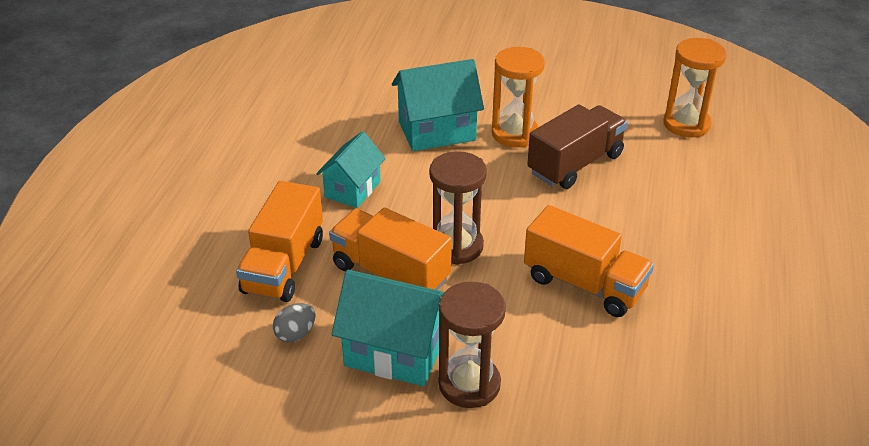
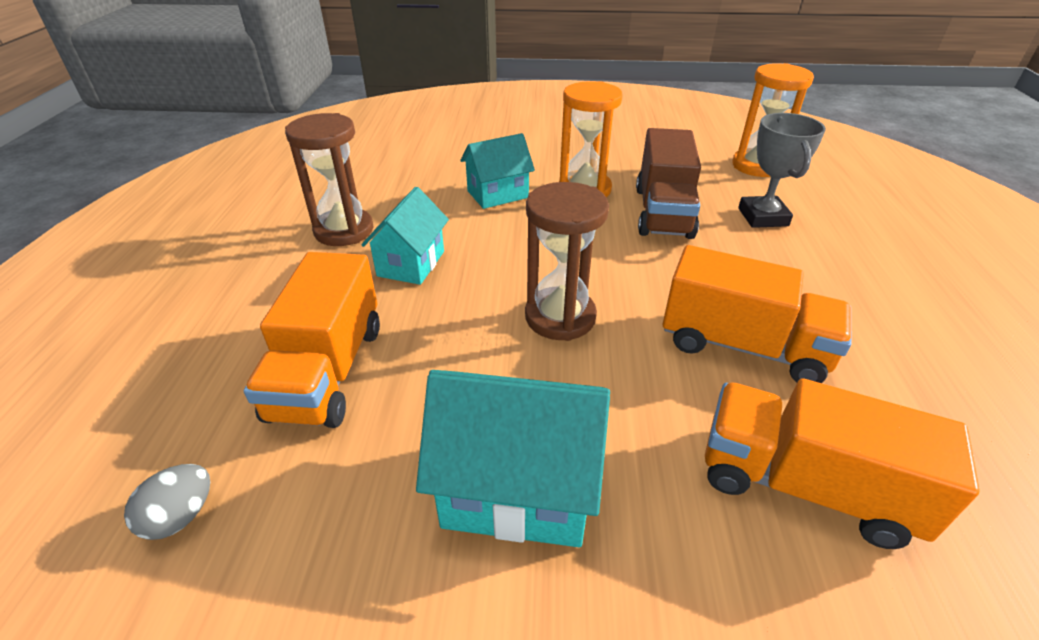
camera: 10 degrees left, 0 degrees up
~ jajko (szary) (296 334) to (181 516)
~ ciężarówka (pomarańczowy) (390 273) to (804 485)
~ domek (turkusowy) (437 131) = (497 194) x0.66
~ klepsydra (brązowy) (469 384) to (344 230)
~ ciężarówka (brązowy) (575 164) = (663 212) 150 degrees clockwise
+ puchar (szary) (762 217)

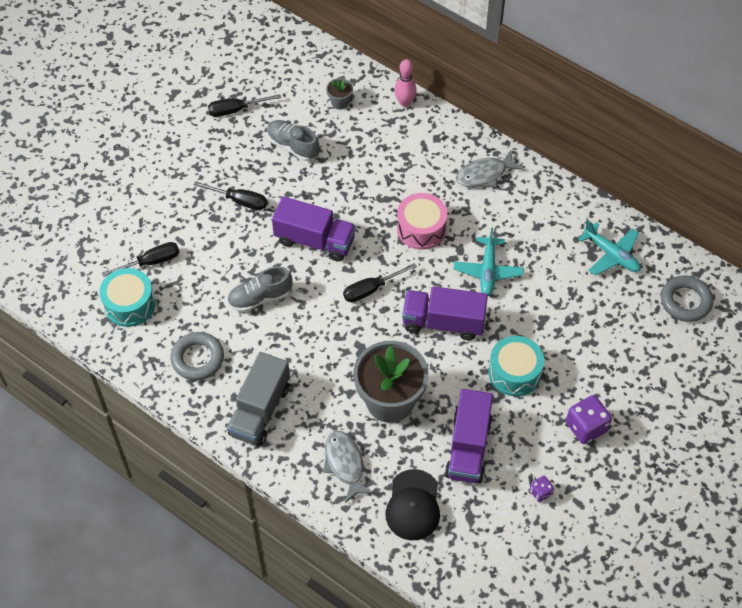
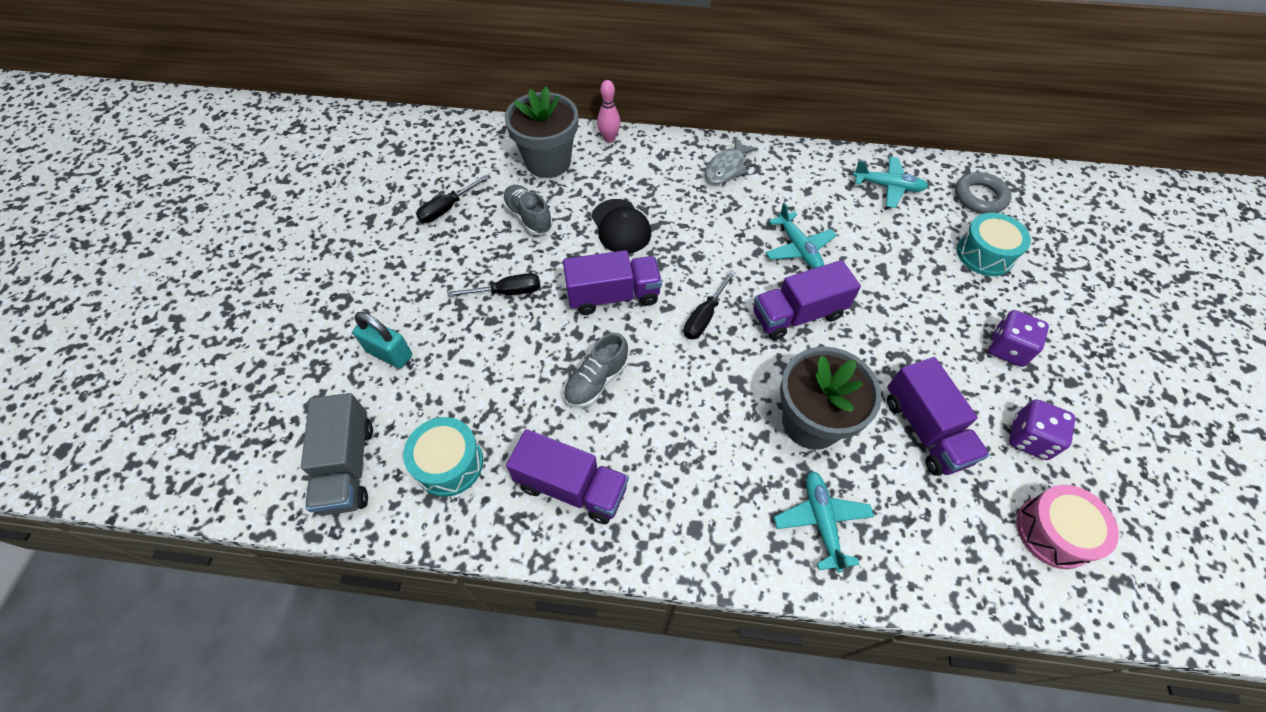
camera: 30 degrees left, 0 degrees up
- śrubokręt (czarny) (151 262)
~ pierścień (szary) (197 359) to ciężarówka (fioletowy) (571 487)
~ ciężarówka (szary) (260 410) to (348 466)
~ but (szary) (293 146) = (528 217) 45 degrees clockwise
~ ryba (szary) (345 464) to samolot (turkusowy) (821 521)
~ doniczka (szary) (340 102) = (548 162) x2.39
~ czapka (czarny) (413 505) to (621 227)
~ bęben (różowy) (421 229) to (1053 532)
~ bęben (turkusowy) (514 372) to (985 254)
~ kostka do gry (fioletowy) (540 492) = (1029 438) x1.88
+ kłódka (turkusowy) (389 353)

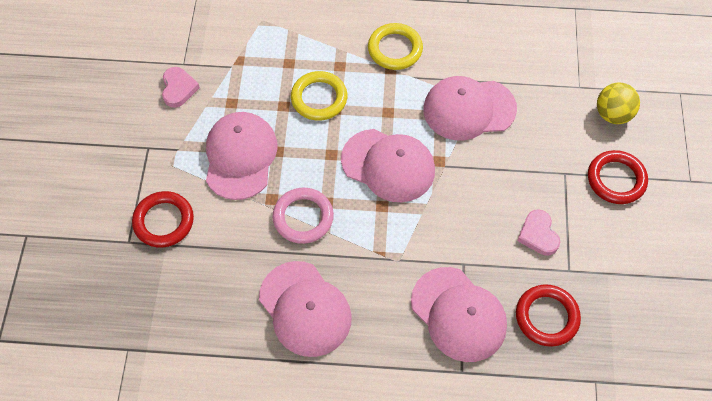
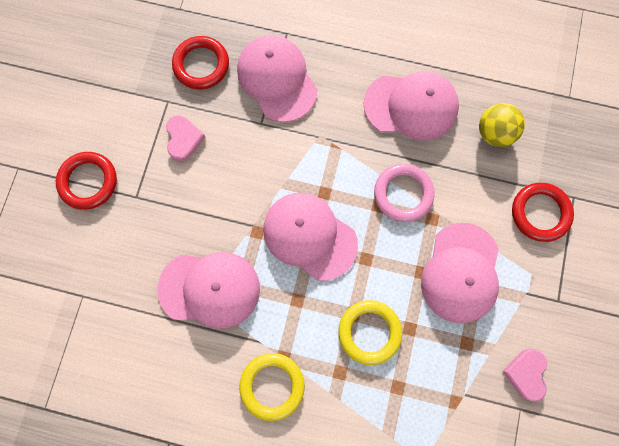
camera: 170 degrees left, 15 degrees up
~ czapka (różowy) (305 309) = (411 106) 120 degrees clockwise
~ piłka (żółty) (612 114) to (494 133)

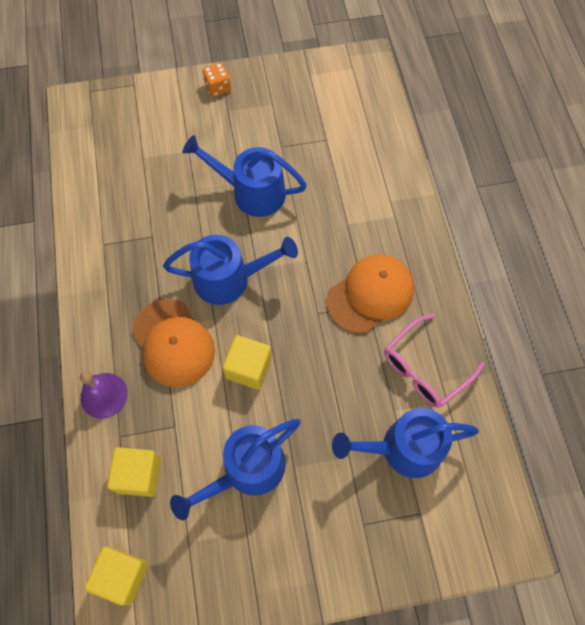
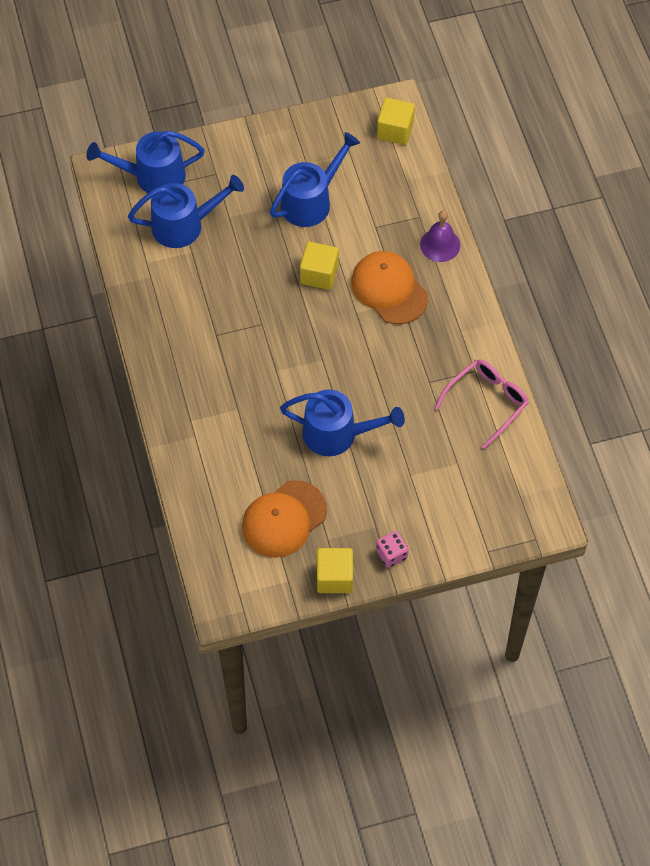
camera: 175 degrees right, 5 degrees down
~ sześcian (żółty) (139 475) to (334 577)
~ konewka (niebieski) (230 279) to (152 176)
~ kostka do gry (pomarańczowy) (218 88) to kostka do gry (różowy) (391 554)
~ czapka (pomarańczowy) (370 294) to (284 519)
~ okulary (różowy) (425 368) to (486 402)

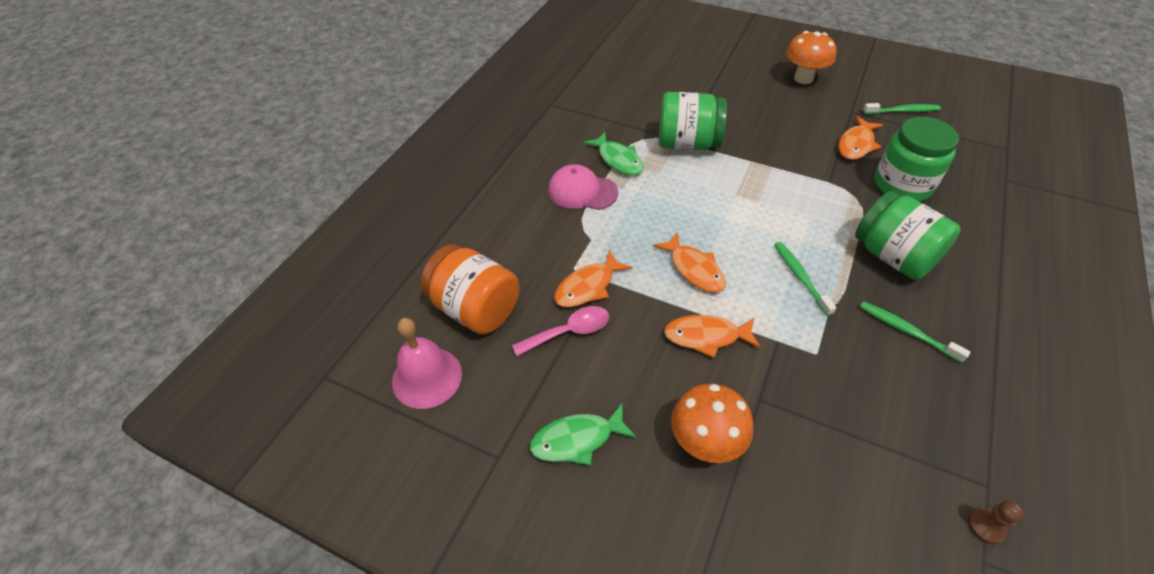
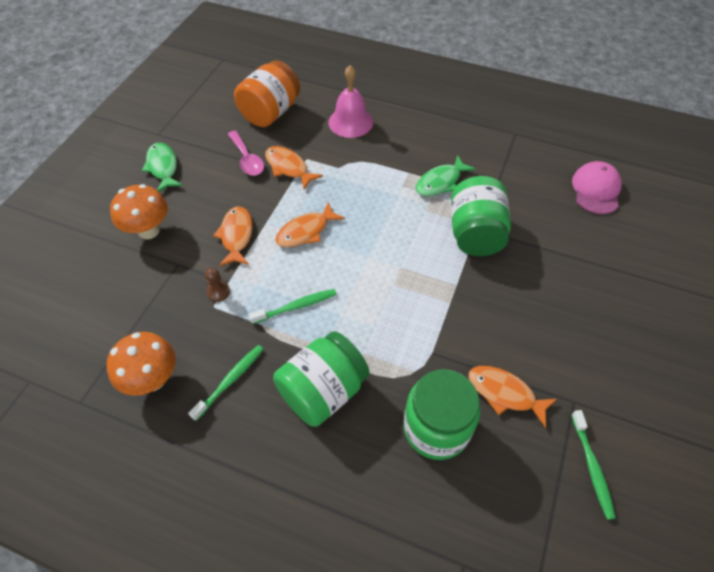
camera: 85 degrees right, 5 degrees up
~ dzwonek (różowy) (427 377) to (350 122)
~ czapka (różowy) (582 191) to (596 190)
~ grzyb (pomarańczowy) (803 78) to (152 379)
~ pionek (brązowy) (986 526) to (218 292)

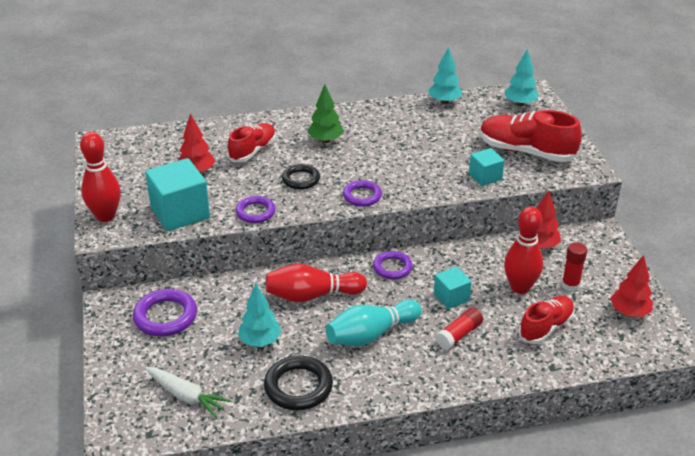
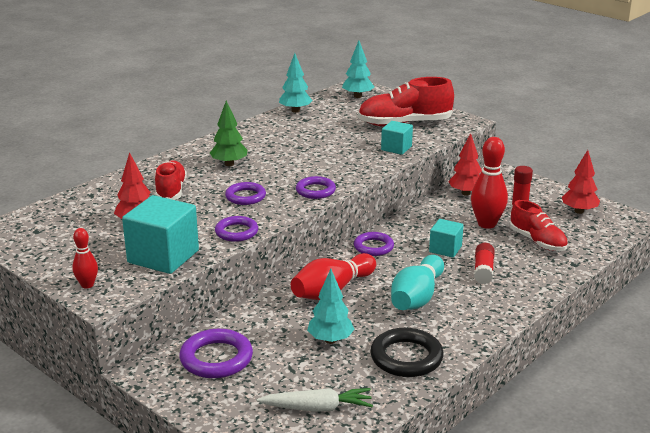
camera: 35 degrees left, 10 degrees down
~ kręgiel (czerwony) (105 216) = (87 285) x0.55
~ pierścień (czarny) (301 179) to pierścień (fioletowy) (245 197)
~ but (czerwony) (546 327) = (537 241) 135 degrees clockwise

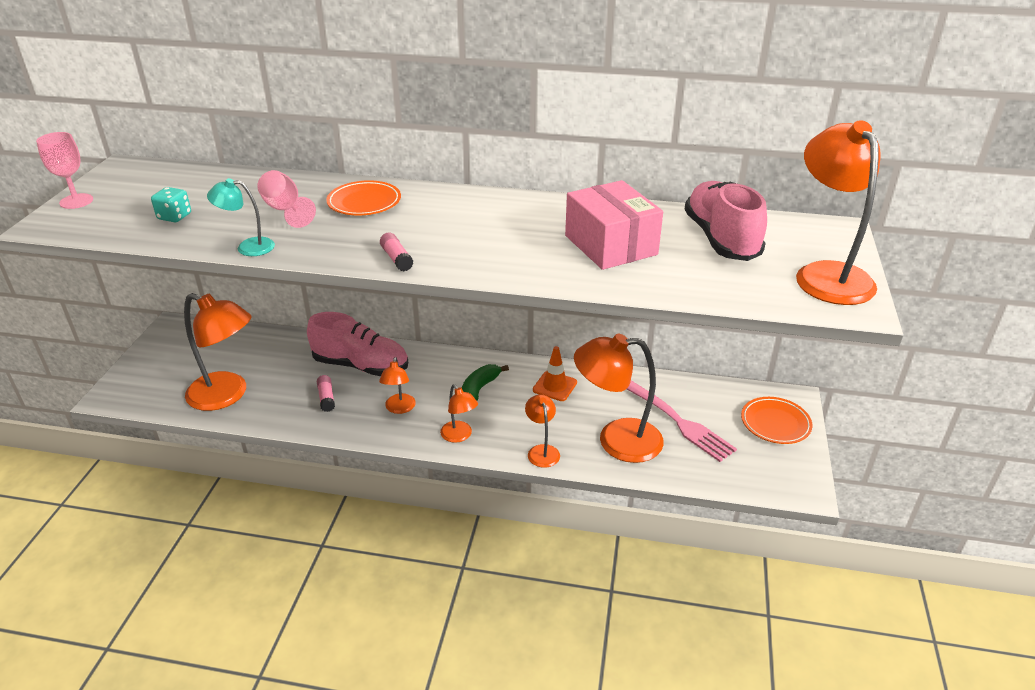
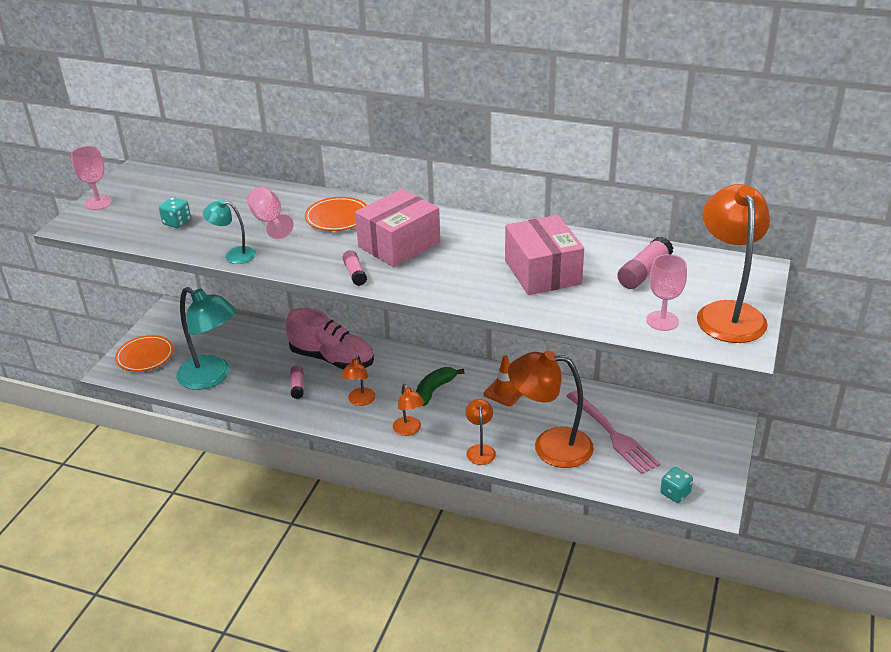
camera: 10 degrees right, 0 degrees up
~ lampka (pomarańczowy) (227 395) to lampka (turkusowy) (212 377)
~ but (różowy) (721 239) to klej w sztyfcie (różowy) (644 272)
~ talerz (pomarańczowy) (775 423) to (145 356)
+ pudełko (różowy) (399 244)
+ kielich (różowy) (662 321)
+ kostka do gry (turkusowy) (675 493)

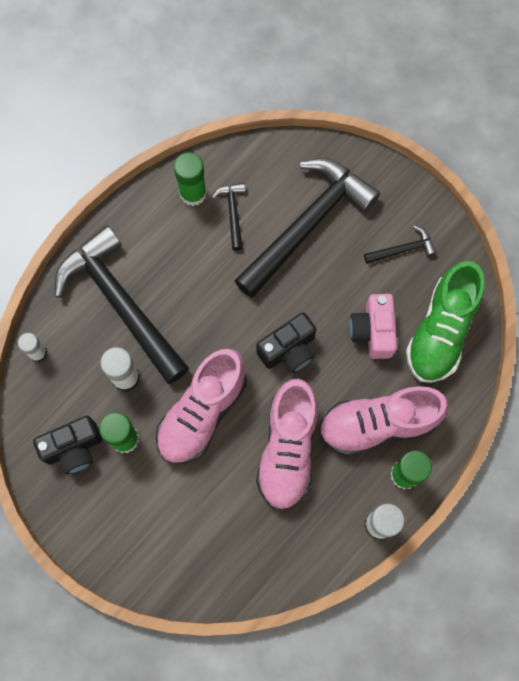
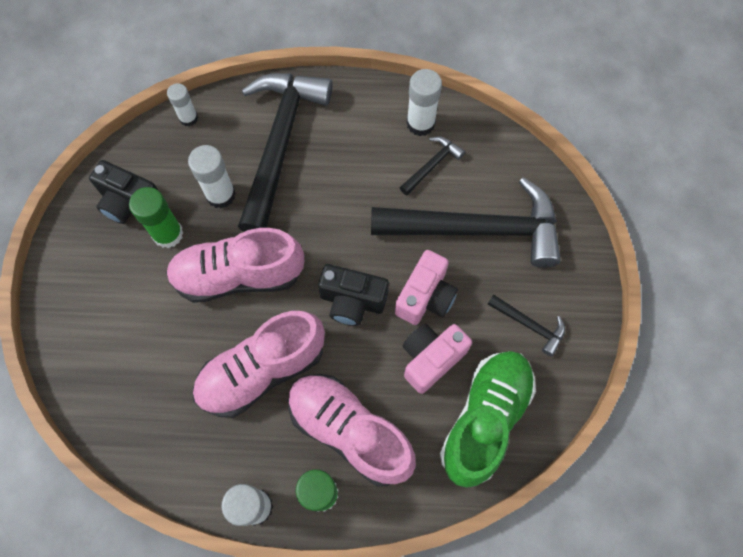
camera: 50 degrees right, 5 degrees down
~ klej w sztyfcie (zielony) (193 193) to klej w sztyfcie (biały) (420 123)
~ but (zielony) (441 331) = (485 419) 135 degrees clockwise
+ aparat fotograficzny (różowy) (425 297)

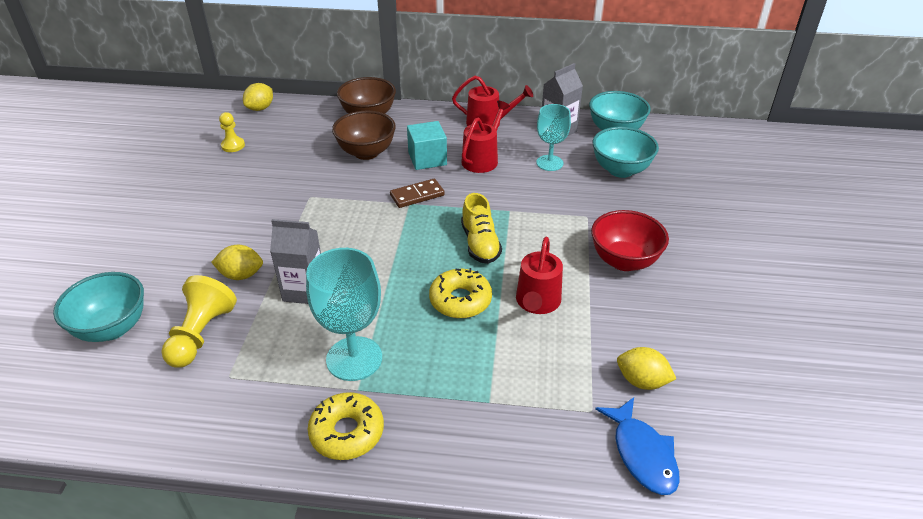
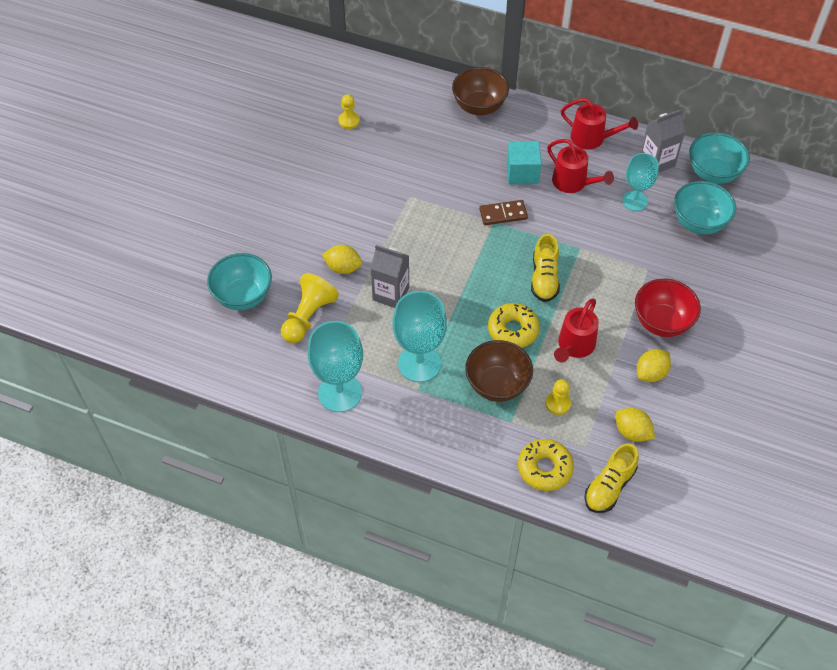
camera: 15 degrees right, 15 degrees up
~ cytryna (żółty) (260 108) to (651 373)
~ donut (żółty) (347 432) to (544 468)
~ miska (brązowy) (366 152) to (497 385)
~ konewka (czerwony) (482 159) = (573 183) 90 degrees clockwise
~ ryba (niebieski) (642 454) to but (żółty) (609 486)
+ kielich (turkusowy) (340 393)
+ pionek (żółty) (558 403)

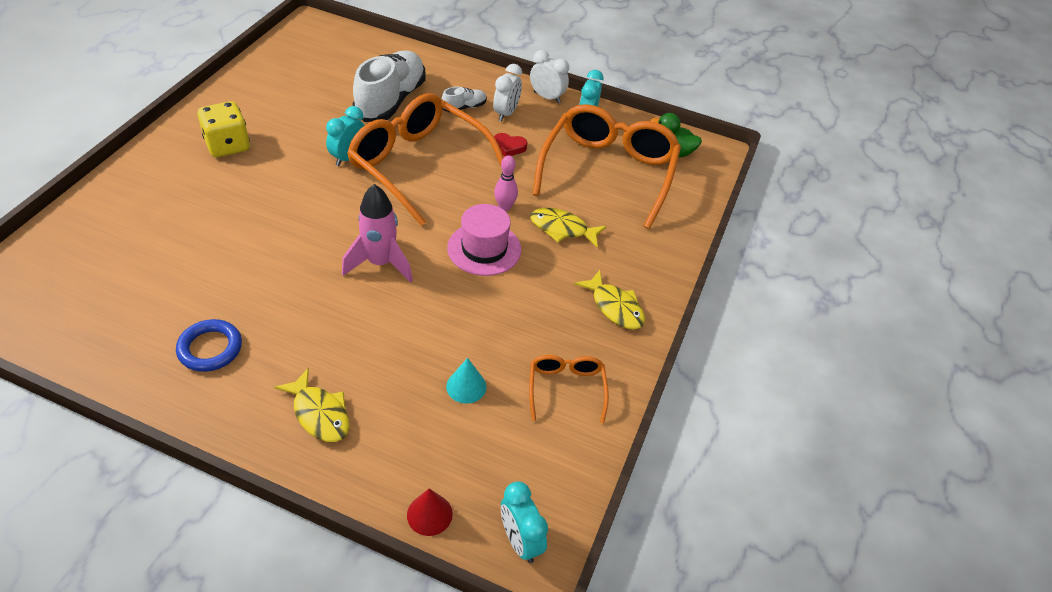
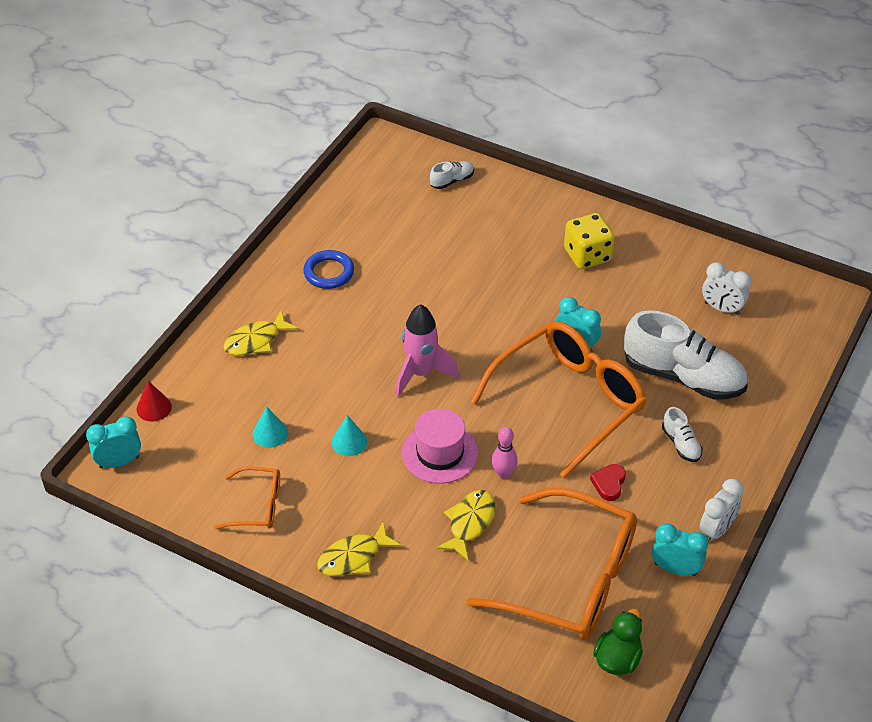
camera: 100 degrees right, 0 degrees up
~ budzik (biały) (506 113) to (722 308)
+ stożek (turkusowy) (349 442)
+ but (biały) (452 181)

